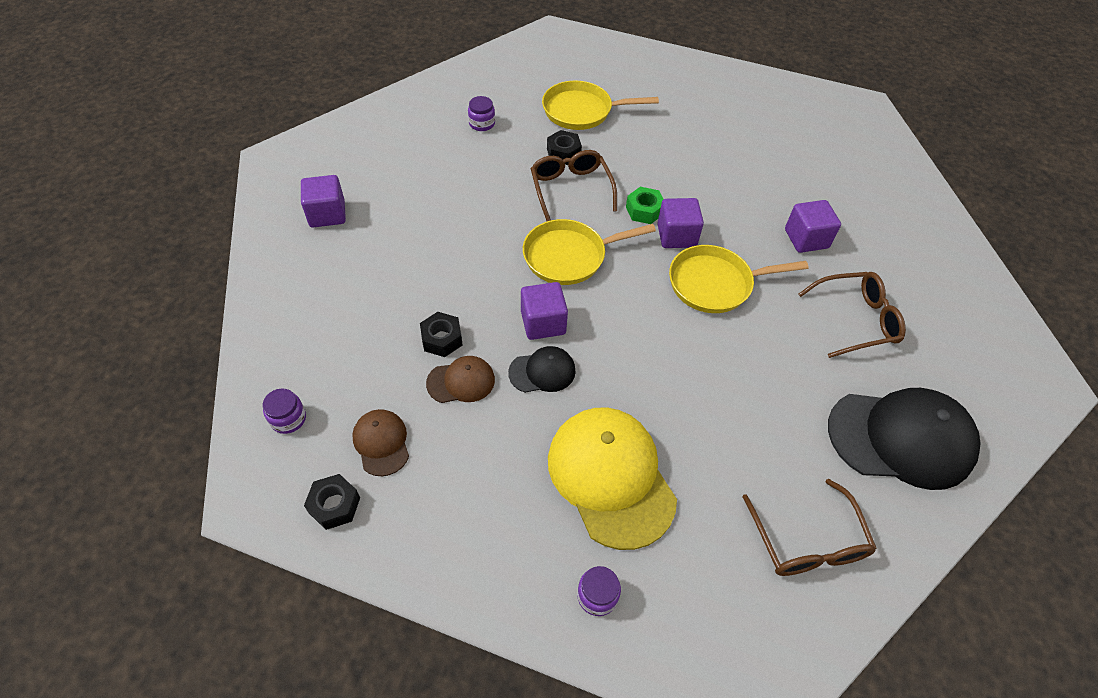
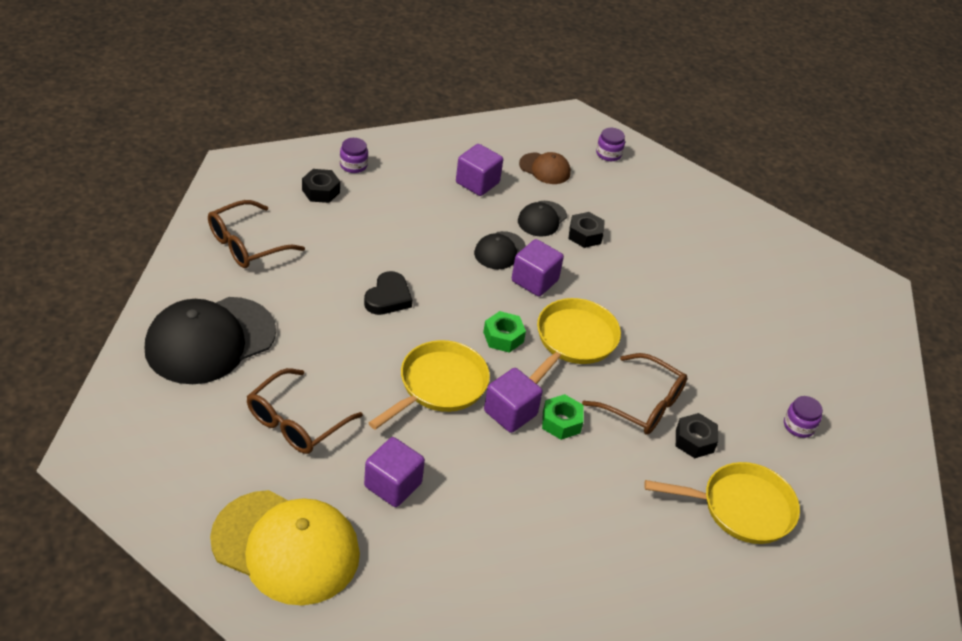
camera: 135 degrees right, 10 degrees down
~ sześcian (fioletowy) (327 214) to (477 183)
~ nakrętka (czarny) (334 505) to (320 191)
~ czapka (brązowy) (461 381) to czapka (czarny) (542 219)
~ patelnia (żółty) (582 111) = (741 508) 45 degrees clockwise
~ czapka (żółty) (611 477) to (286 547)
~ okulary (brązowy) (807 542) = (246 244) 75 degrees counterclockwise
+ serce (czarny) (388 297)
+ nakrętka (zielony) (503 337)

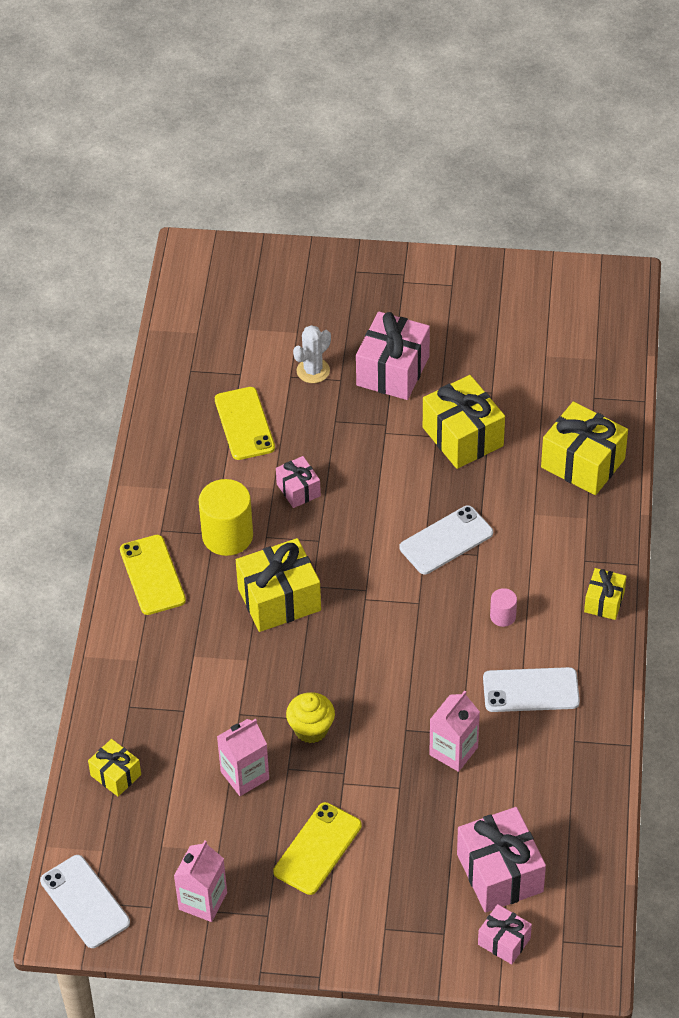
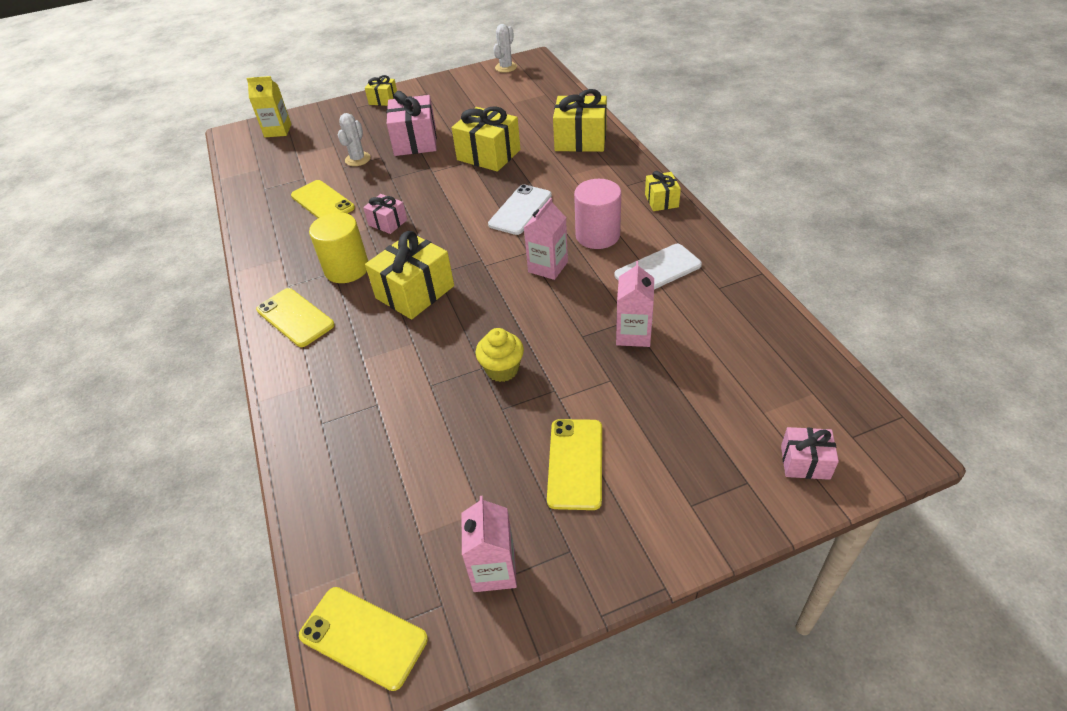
camera: 25 degrees left, 5 degrees down
~ telefon (biały) (85 901) to telefon (żółty) (363 637)
~ prezent (żółty) (116 775) to (383 100)
~ karton mleka (różowy) (245 775) to (548 267)
- prezent (różowy) (500 873)
~ walec (różowy) (503 616) = (597 235) x2.02
+ karton mleka (żółty) (278 130)
+ kaktus (biały) (506 67)

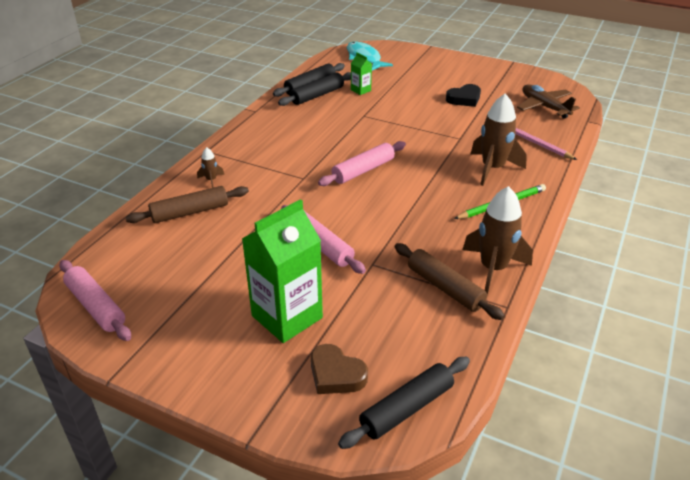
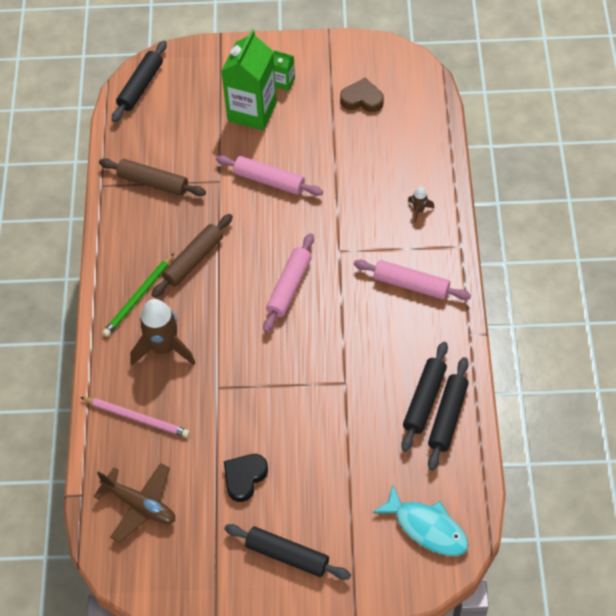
camera: 155 degrees right, 20 degrees up
~ wałek do ciasta (różowy) (96 306) to (411 285)
~ wałek do ciasta (brązowy) (190 212) to (193 260)
~ serce (brązowy) (336 374) to (362 99)
~ karton mleka (zielony) (360 90) to (284 82)
- rakieta (brązowy) (493 269)
+ wałek do ciasta (czarny) (287 555)

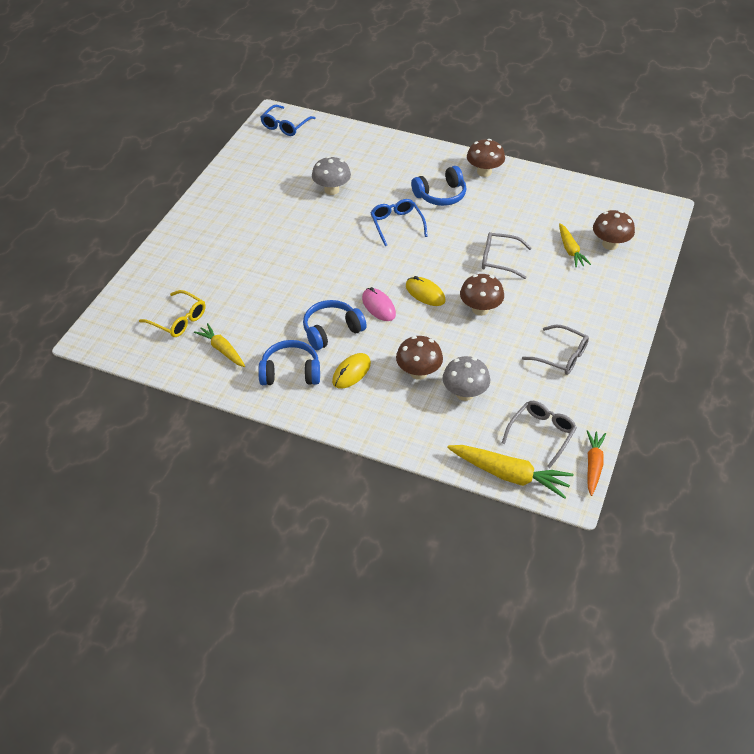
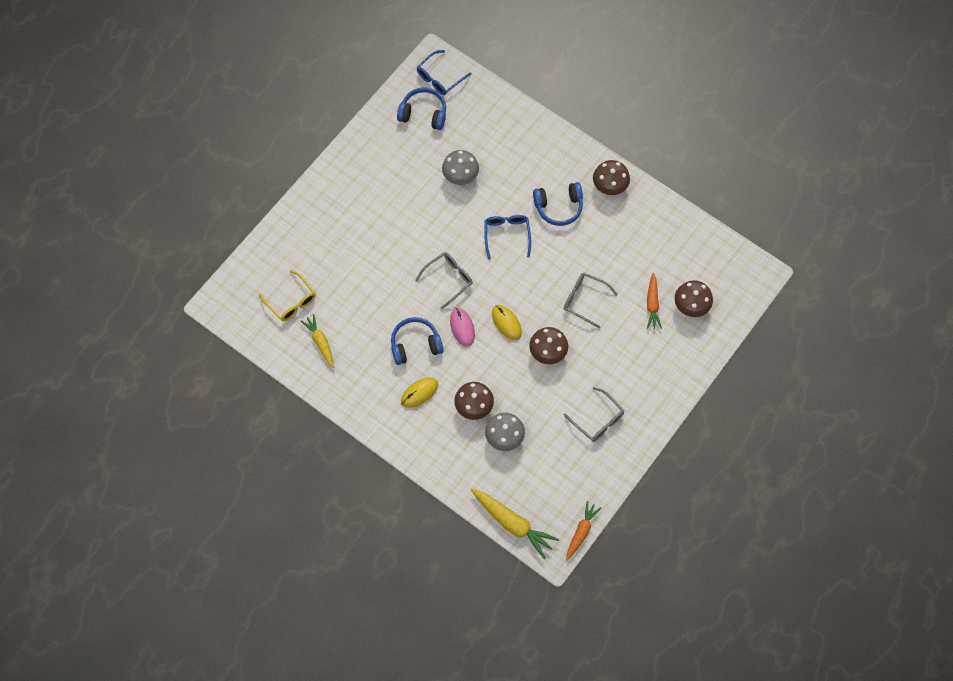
camera: 15 degrees right, 20 degrees up
~ słuchawki (niebieski) (290 372) to (423 113)
~ okulary (szary) (541 434) to (448 279)
~ marchewka (żółty) (570 250) to marchewka (pomarańczowy) (652 304)

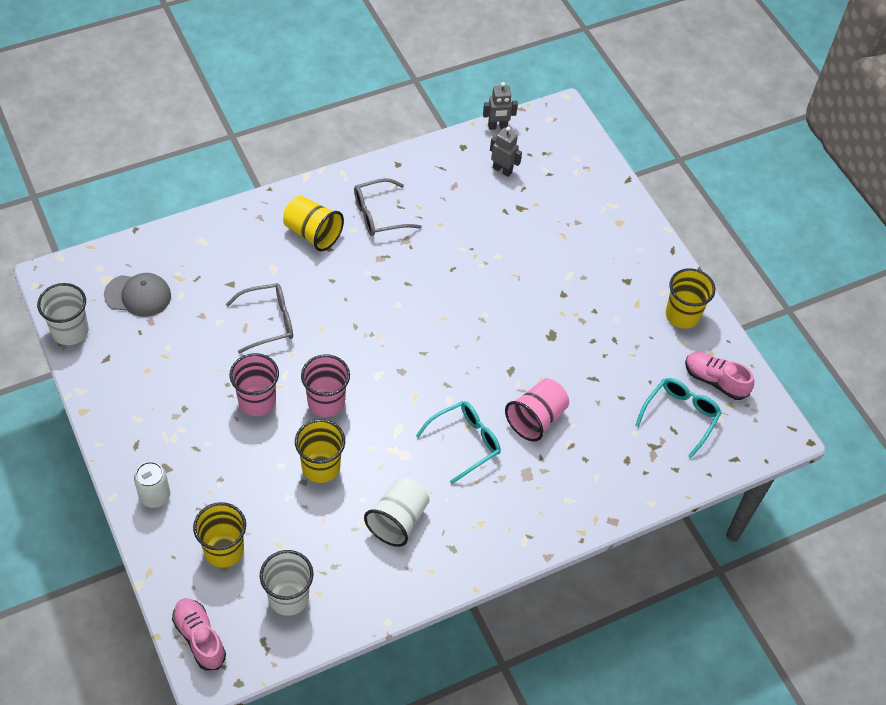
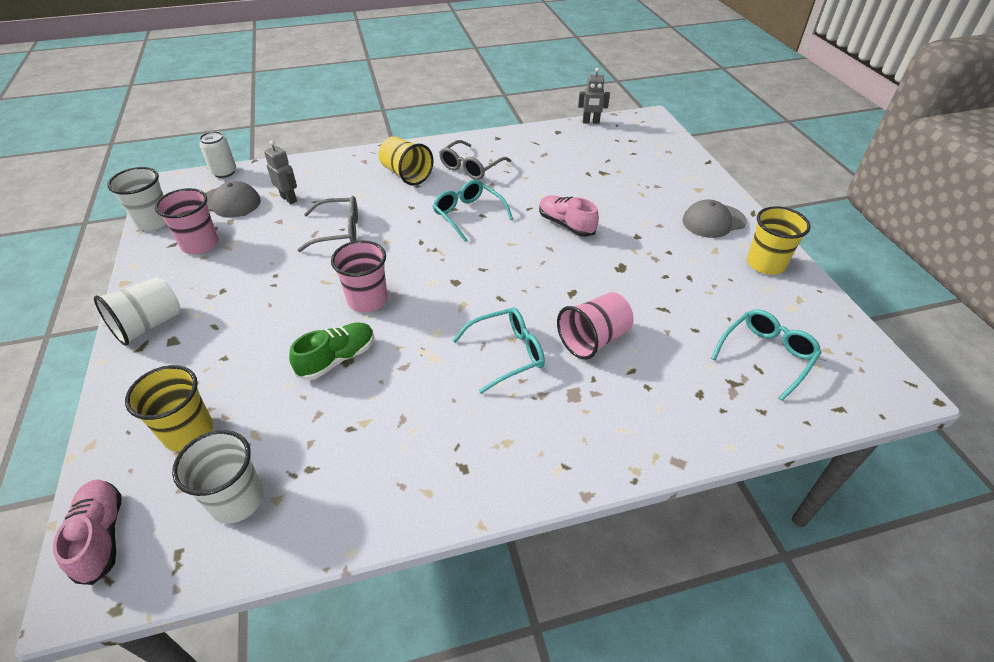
camera: 15 degrees right, 10 degrees down
~ puszka (biały) (155 496) to (224 172)
~ szklanka (różowy) (257 401) to (200 244)
~ szklanka (żółty) (321 467) to but (zielony) (337 359)
~ okulary (szary) (380 214) = (471 167) 45 degrees counterclockwise
~ szklanka (biały) (398 520) to (149 325)
~ robot (szary) (502 170) to (289 199)
~ but (różowy) (715 381) to (566 224)
+ okulary (turkusowy) (469 215)
+ czapka (szary) (713 221)

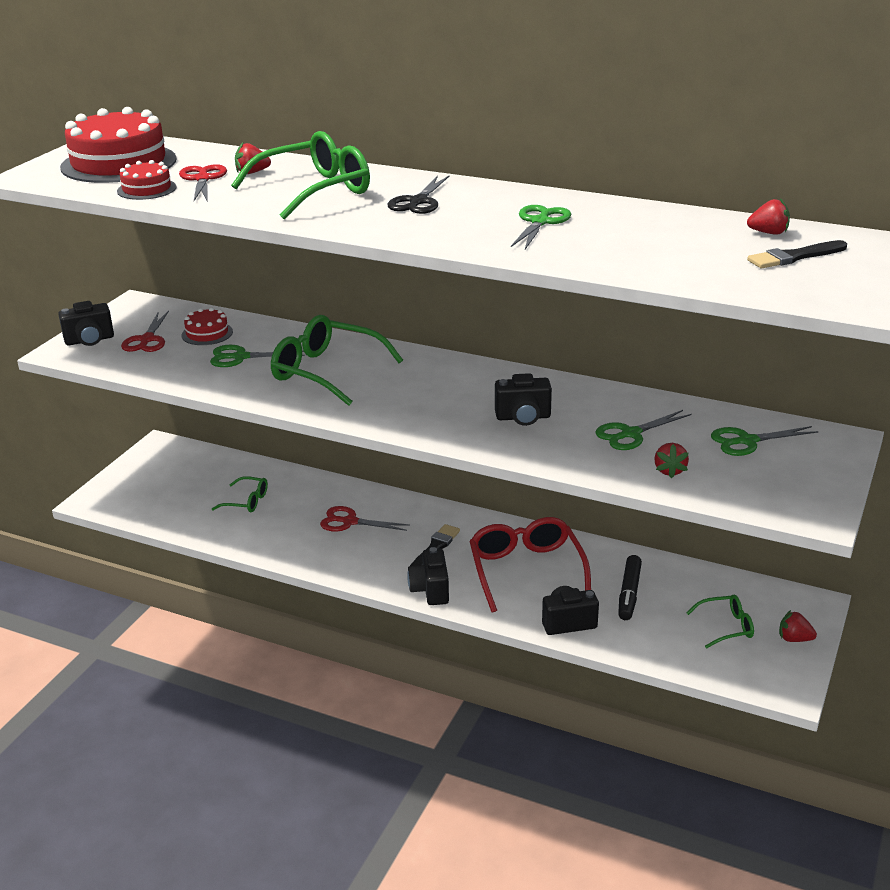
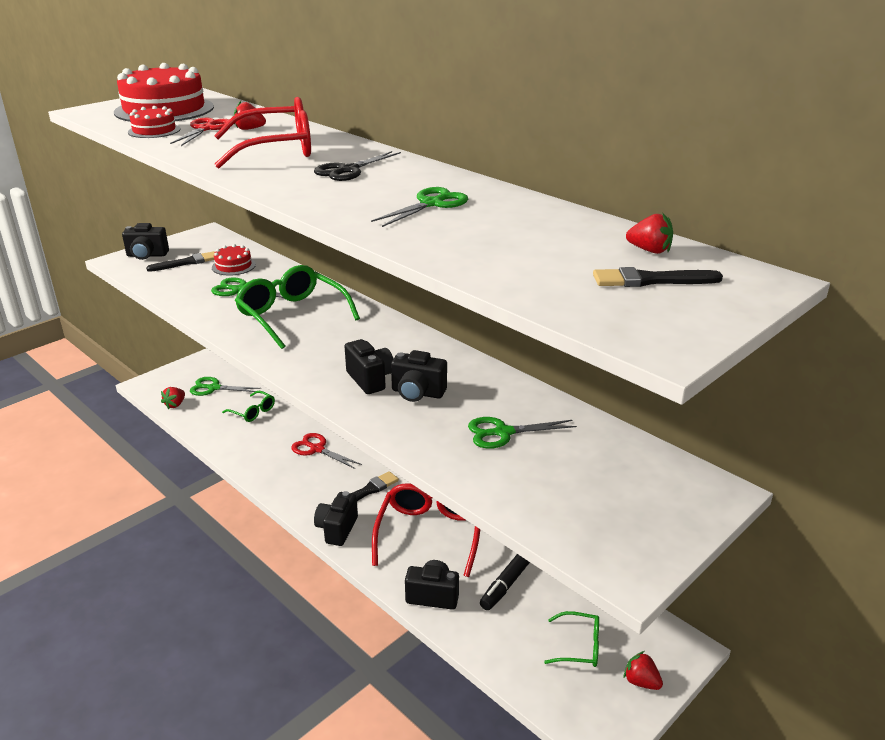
camera: 20 degrees right, 0 degrees up
~ nożyczki (czerwony) (147 340) to pędzel (czarny) (186 262)
~ okulary (zielony) (314 191) to okulary (czerwony) (276 149)
~ truskawka (czerwony) (669 470) to (175 404)
~ nożyczki (zielony) (747 441) to (214 388)
+ aparat fotograficzny (czarny) (370 379)

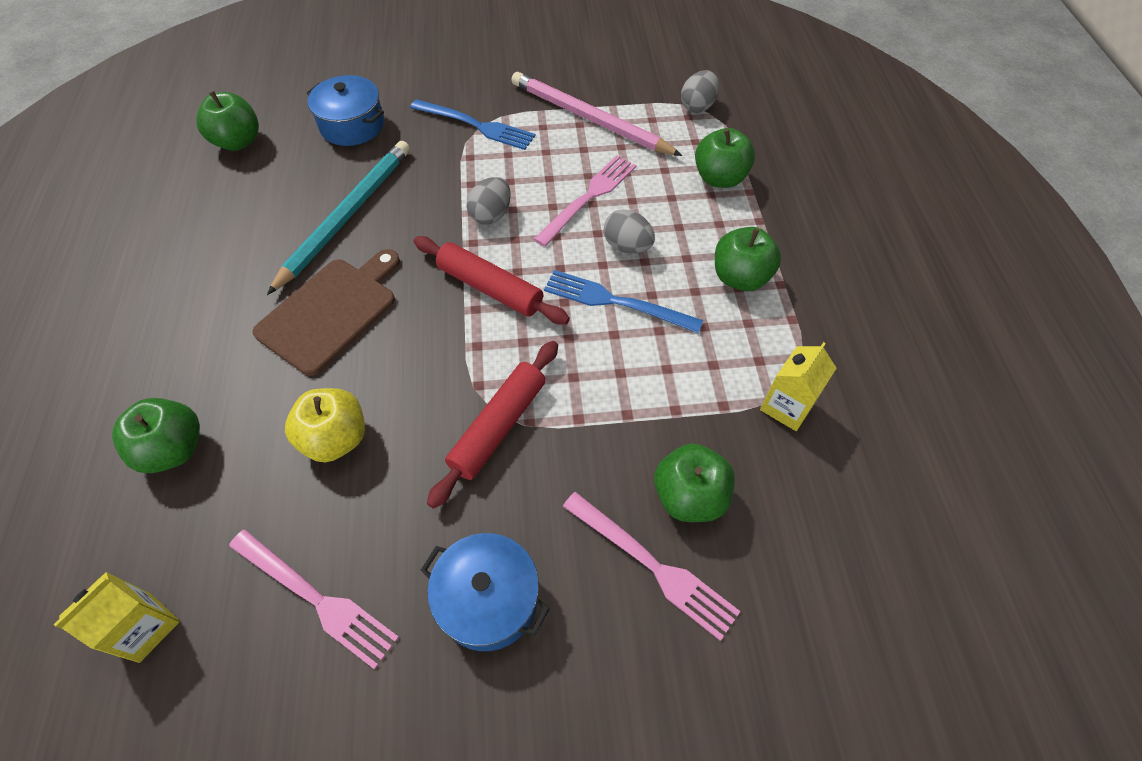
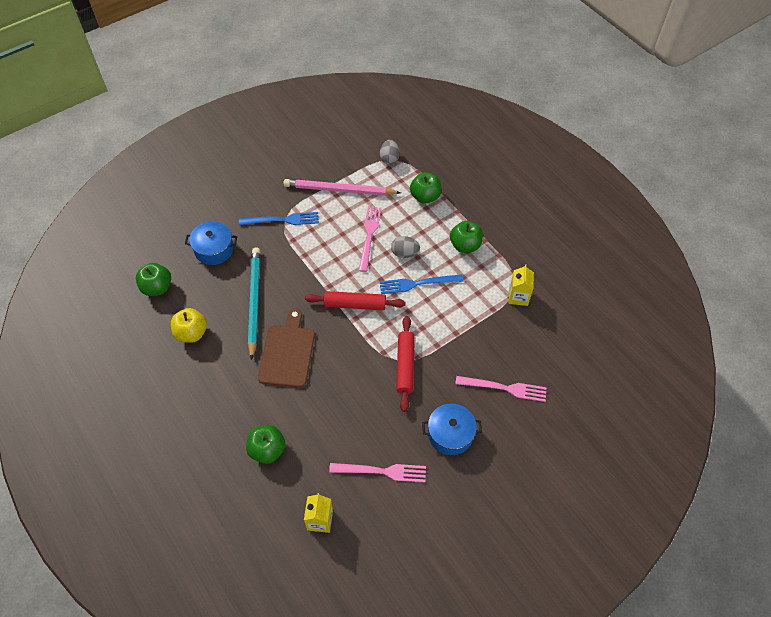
camera: 30 degrees left, 0 degrees up
~ jabłko (żółty) (336 439) to (191 333)
- jajko (szary) (491 215)
- jabłko (zielony) (689 496)

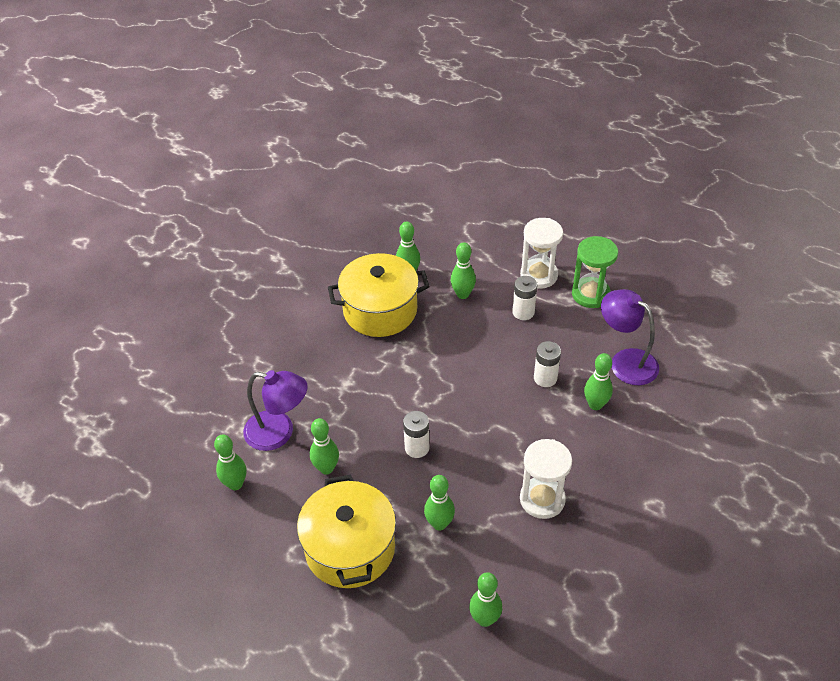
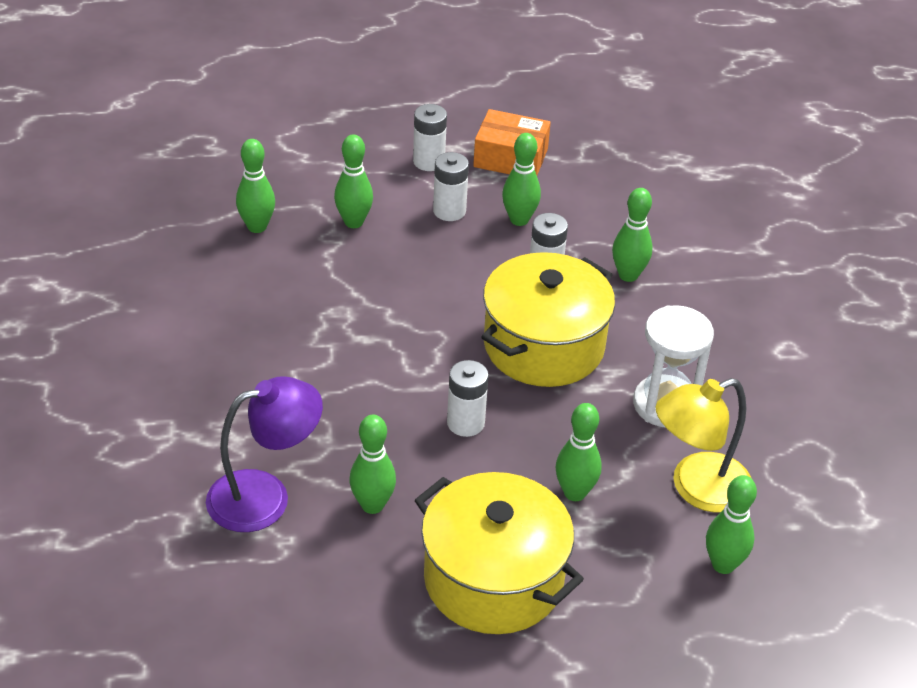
camera: 40 degrees left, 5 degrees down
~ kręgiel (zielony) (235 484) to (519 220)
~ garnek (żółty) (380 310) to (544 346)
~ klepsydra (biały) (539 275) to bateria (biały) (429 161)
~ klepsydra (zielony) (590 294) to pudełko (pomarańczowy) (510 158)
- lampka (fioletowy) (625 361)
+ lampka (żółty) (697 488)

